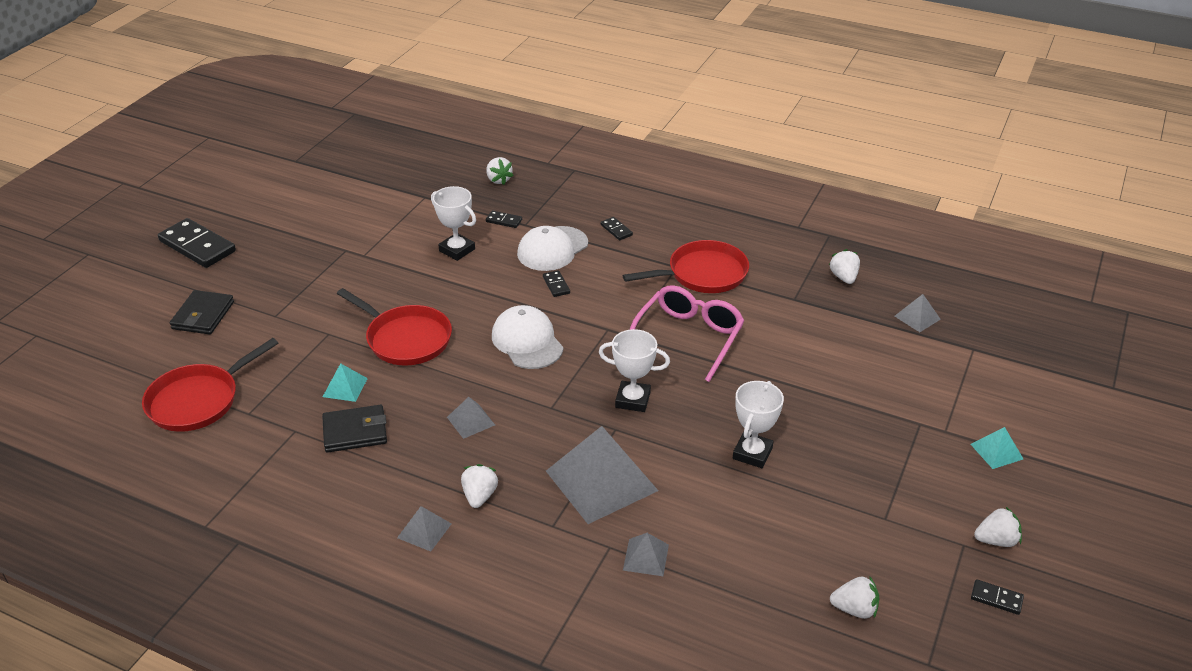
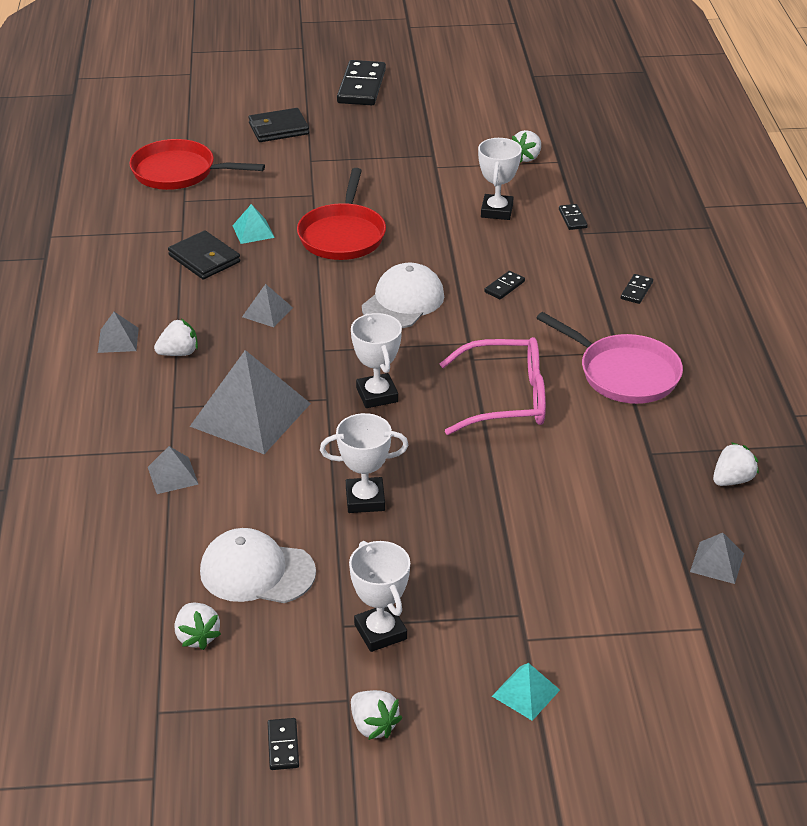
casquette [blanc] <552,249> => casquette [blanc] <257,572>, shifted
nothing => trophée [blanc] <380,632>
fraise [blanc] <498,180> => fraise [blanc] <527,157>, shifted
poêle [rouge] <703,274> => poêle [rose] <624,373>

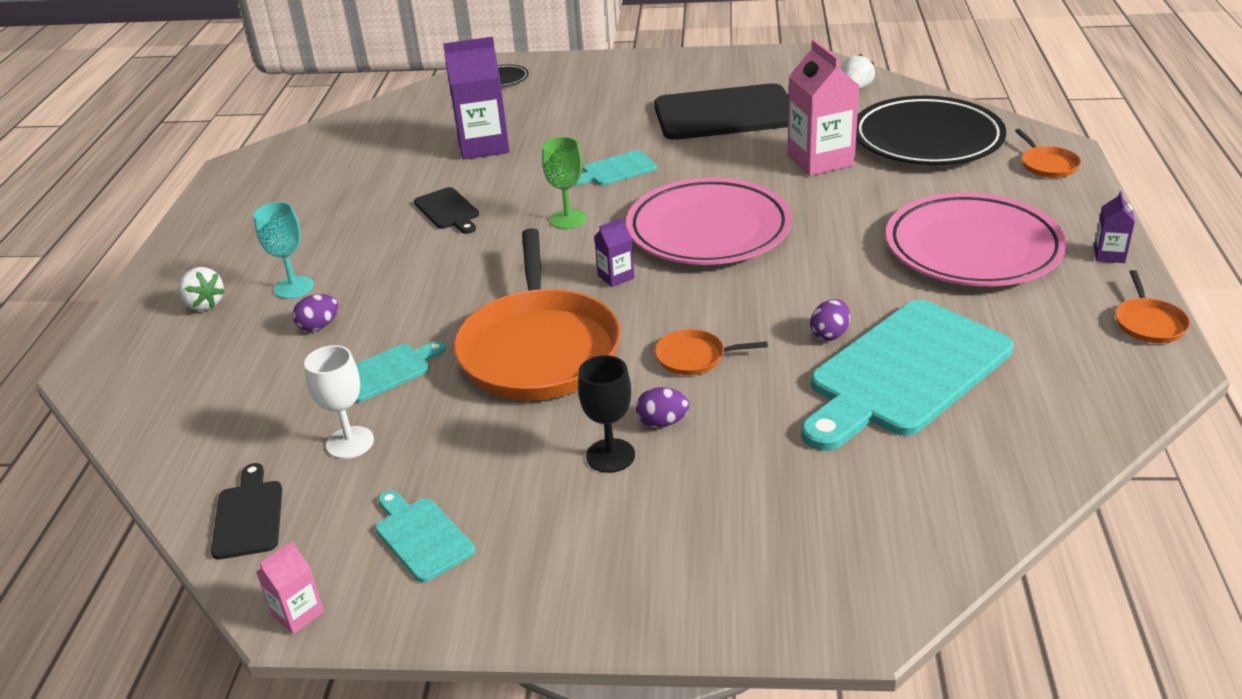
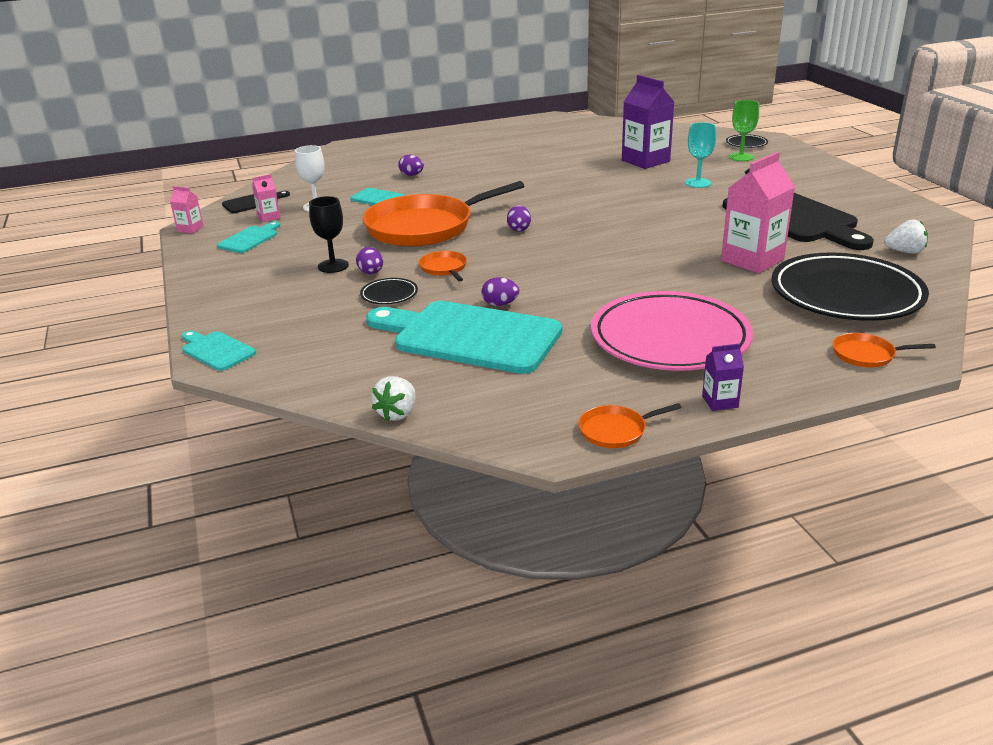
planche à découper [turquoise] <616,170> => planche à découper [turquoise] <216,350>, shifted
nothing => brique de lait [rose] <269,217>
nothing => assiette [noir] <389,294>
fraise [blanc] <204,304> => fraise [blanc] <397,413>, shifted
brique de lait [violet] <616,277> => œuf [violet] <519,229>
verre à pied [turquoise] <294,287> => verre à pied [turquoise] <698,183>, shifted
verre à pied [vert] <568,219> => verre à pied [vert] <741,157>, shifted
poêle [orange] <1047,165> => poêle [orange] <866,355>, 45 degrees clockwise
planche à découper [noir] <448,210> => nothing
assiette [rose] <708,230> => nothing

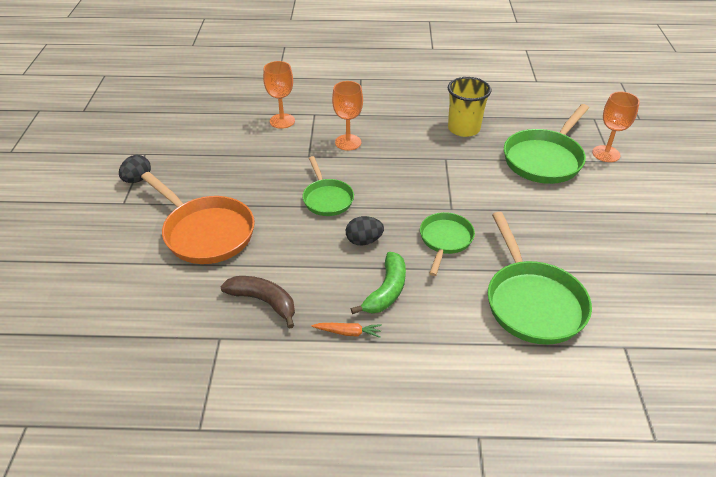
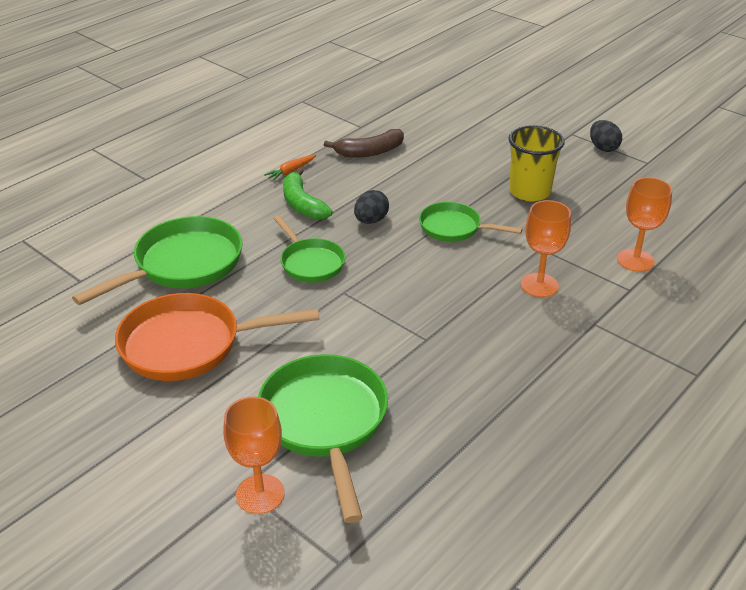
poêle [vert] <532,302> => poêle [vert] <183,264>, 105 degrees clockwise
poêle [orange] <206,232> => poêle [orange] <189,344>, shifted
gobelet [jaune] <463,129> => gobelet [jaune] <529,192>, shifted

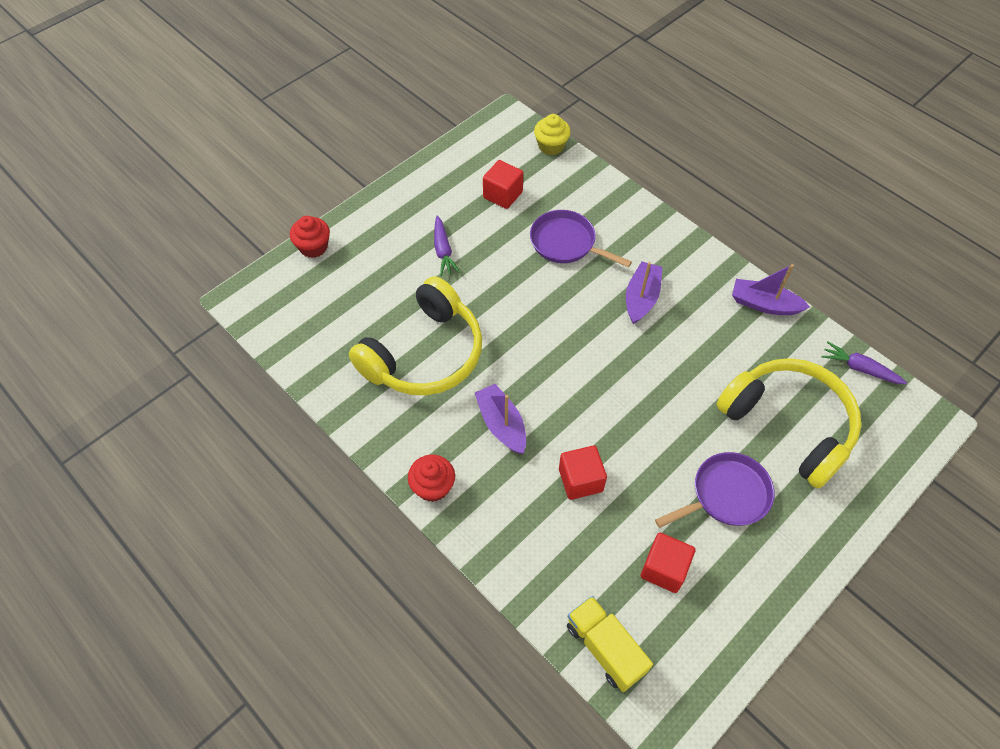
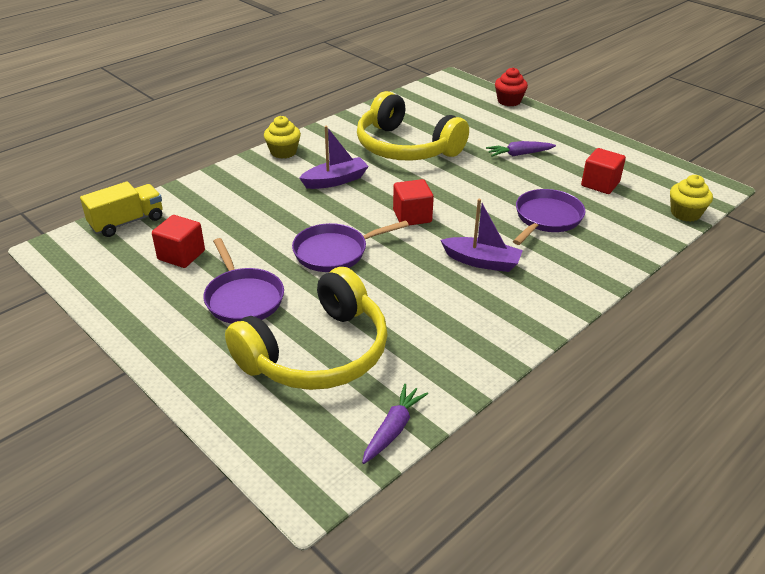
muffin [rouge] <433,487> => muffin [jaune] <283,152>
nothing => poêle [violet] <334,252>
cube [rouge] <580,480> => cube [rouge] <412,216>, shifted
bateau [violet] <764,304> => nothing

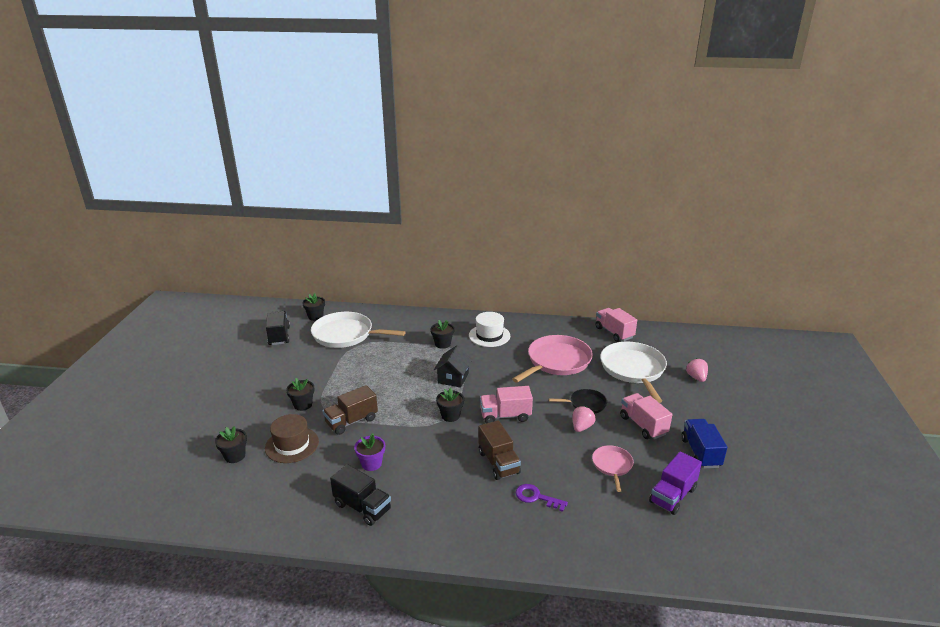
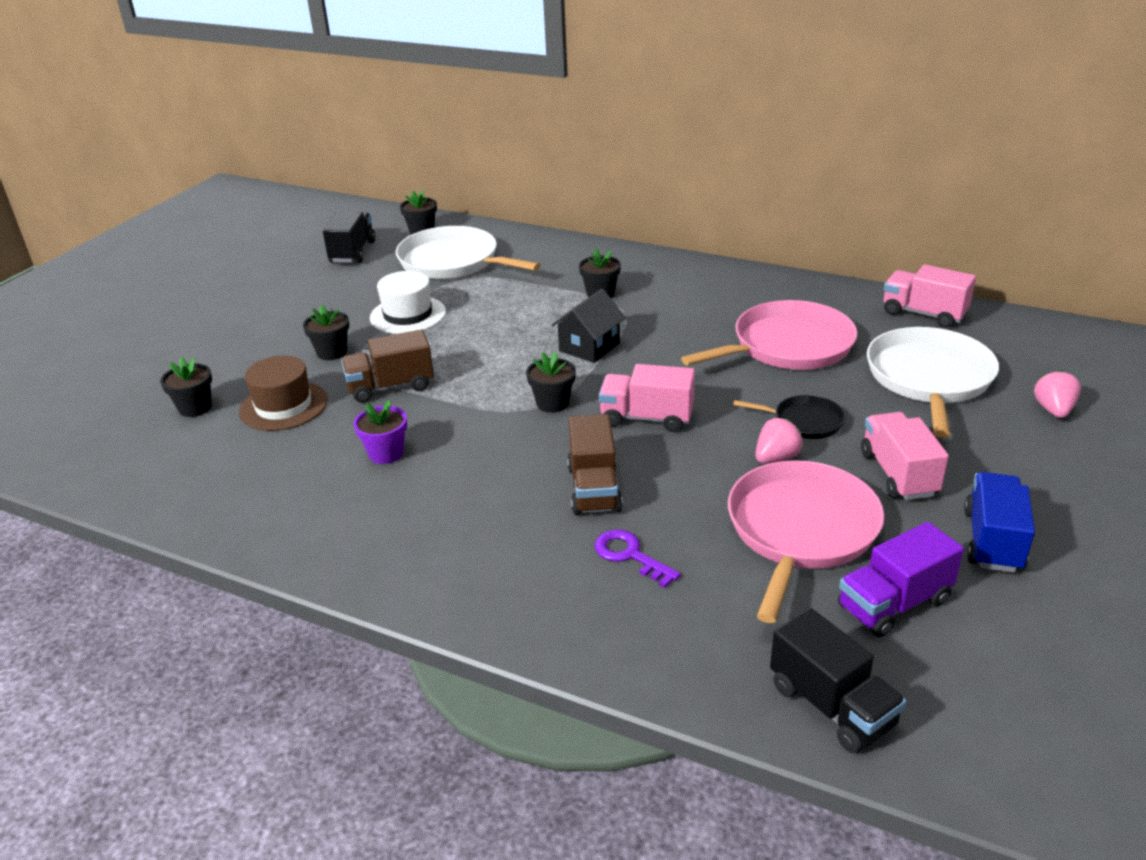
chapeau [blanc] <489,335> => chapeau [blanc] <408,315>, shifted
poêle [rose] <612,465> => poêle [rose] <800,530>, x1.94
camion [noir] <362,507> => camion [noir] <831,706>, shifted
camion [rose] <614,333> => camion [rose] <923,314>, 45 degrees counterclockwise

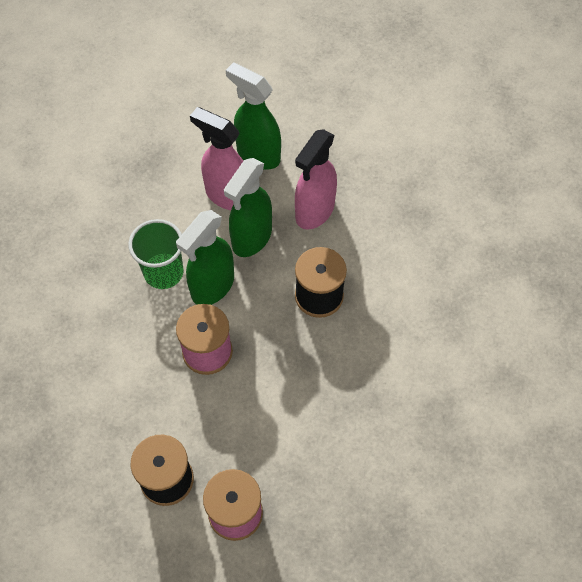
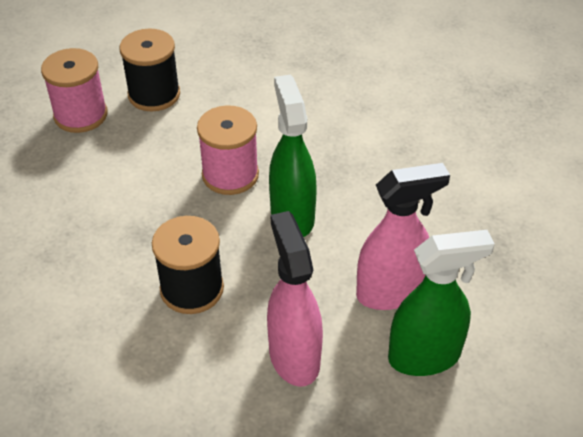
gobelet [vert] <163,272> => nothing
vaporisateur [vert] <251,238> => nothing

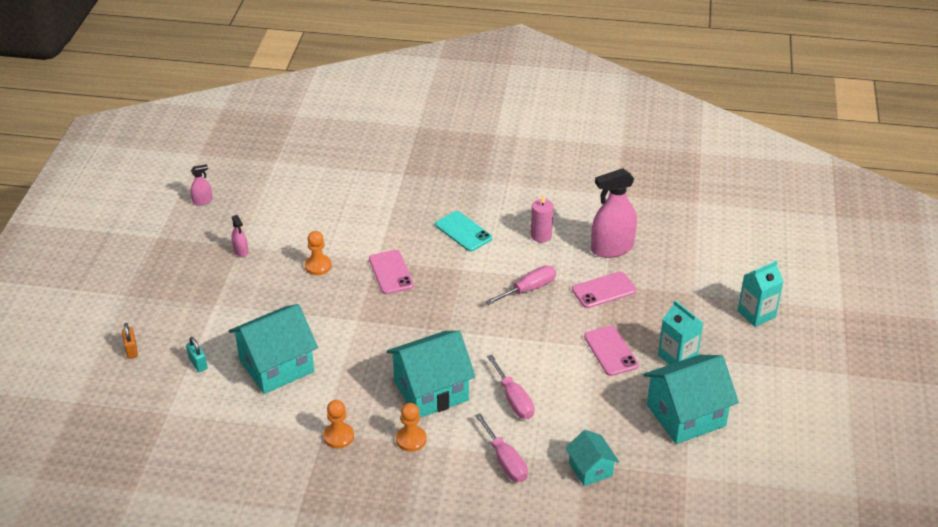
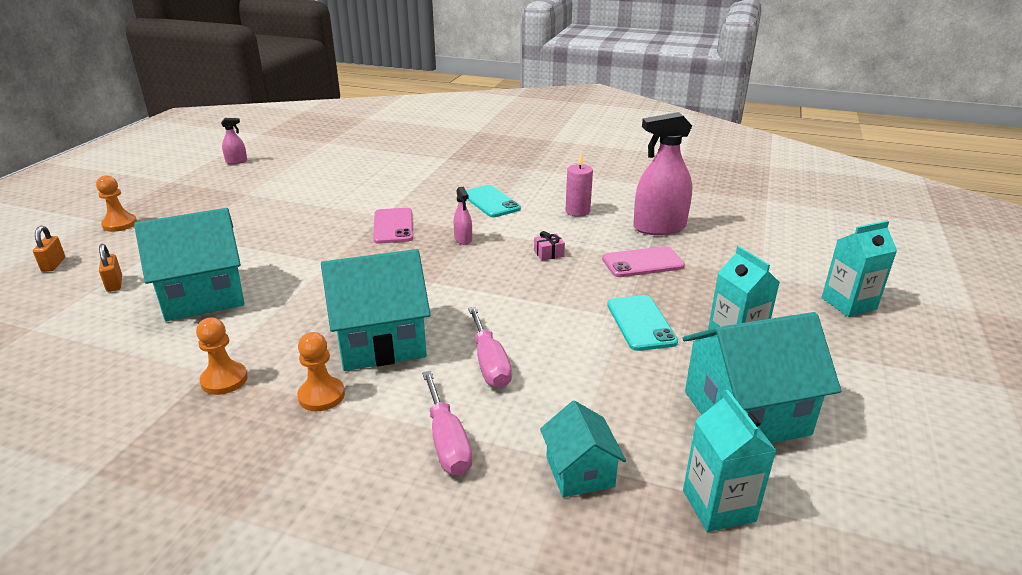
pion [orange] <318,266> => pion [orange] <120,224>, shifted
cadenas [turquoise] <198,364> => cadenas [orange] <114,284>
vaporisateur [rose] <241,251> => vaporisateur [rose] <463,239>, shifted
tournevis [rose] <529,289> => cadeau [rose] <549,253>
téléphone [rose] <610,351> => téléphone [turquoise] <641,323>
nothing => brique de lait [turquoise] <718,506>

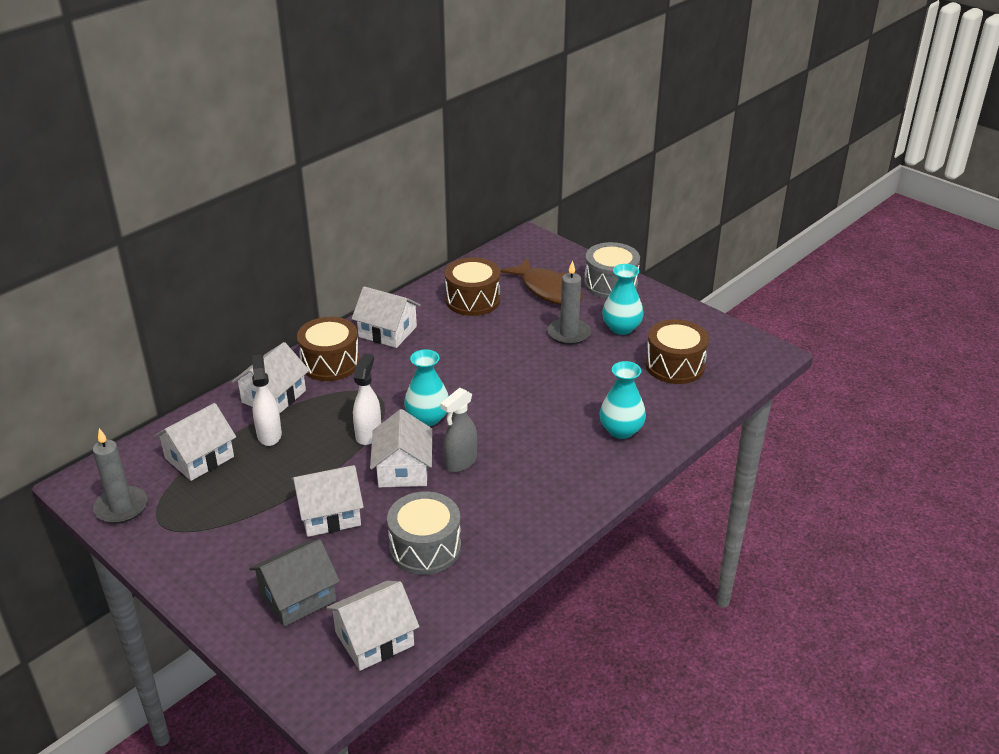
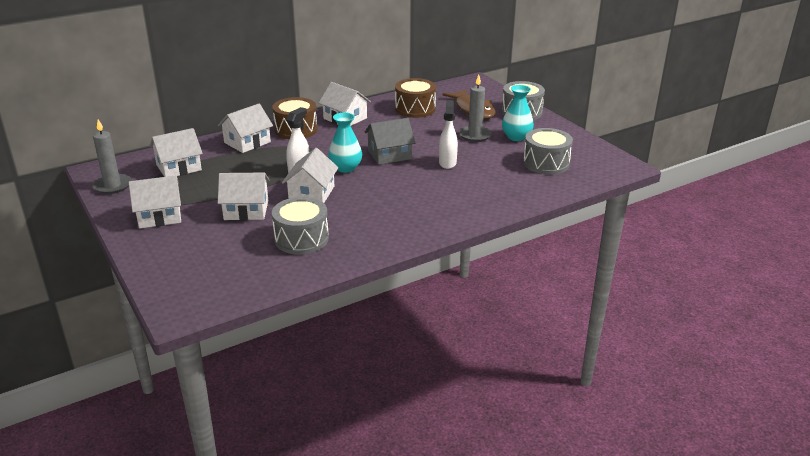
maison [blanc] <374,639> => maison [blanc] <159,216>, shifted
maison [gris] <297,596> => maison [gris] <389,154>, shifted
vaporisateur [blanc] <269,435> => vaporisateur [blanc] <447,163>, shifted
tambour [marron] <675,365> => tambour [gris] <546,163>
vaporisateur [gris] <460,462> => nothing
vase [turquoise] <621,430> => nothing

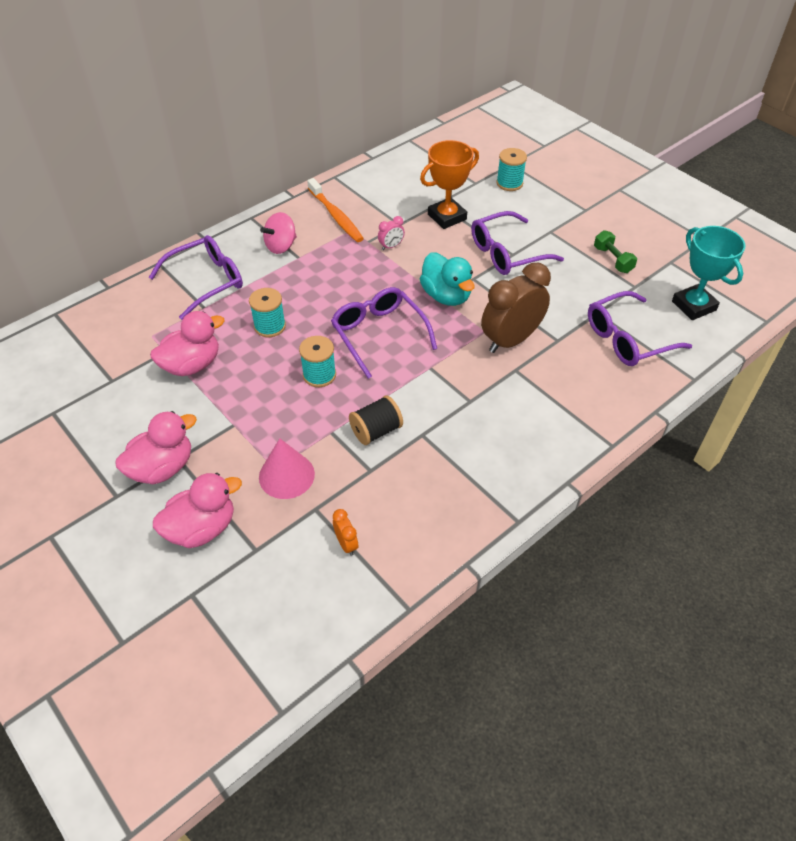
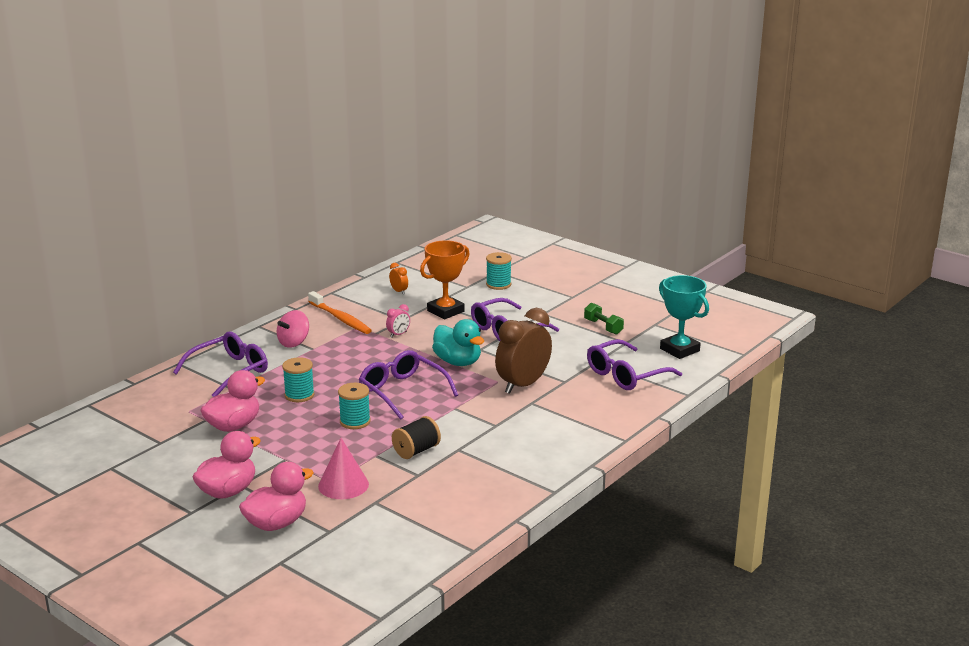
réveil [orange] <346,544> => réveil [orange] <399,291>, shifted

